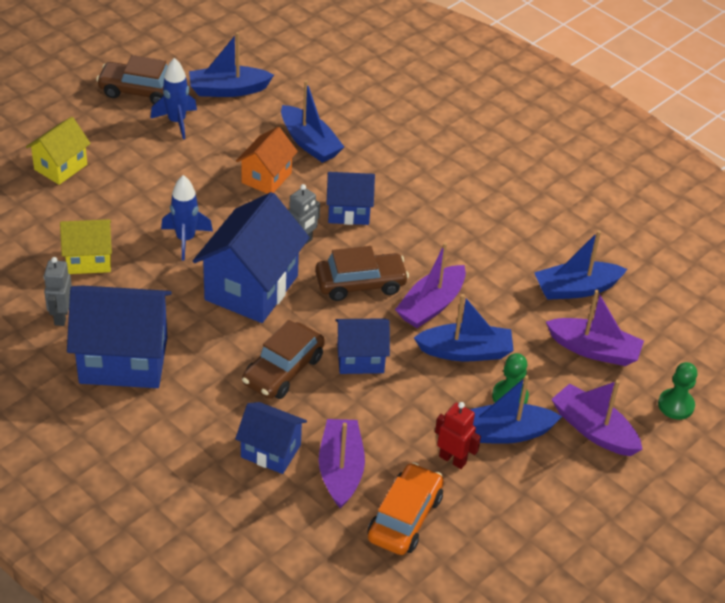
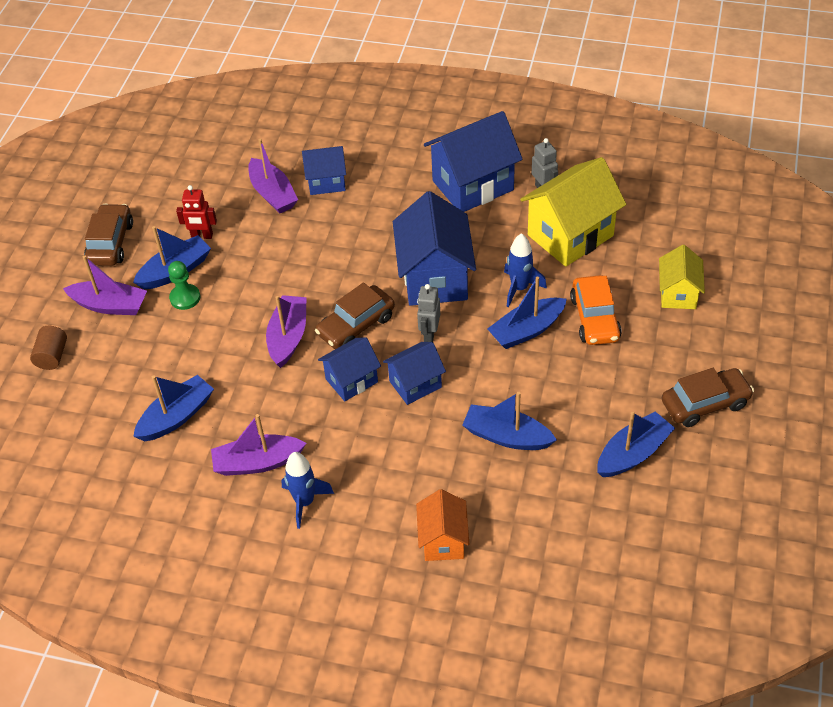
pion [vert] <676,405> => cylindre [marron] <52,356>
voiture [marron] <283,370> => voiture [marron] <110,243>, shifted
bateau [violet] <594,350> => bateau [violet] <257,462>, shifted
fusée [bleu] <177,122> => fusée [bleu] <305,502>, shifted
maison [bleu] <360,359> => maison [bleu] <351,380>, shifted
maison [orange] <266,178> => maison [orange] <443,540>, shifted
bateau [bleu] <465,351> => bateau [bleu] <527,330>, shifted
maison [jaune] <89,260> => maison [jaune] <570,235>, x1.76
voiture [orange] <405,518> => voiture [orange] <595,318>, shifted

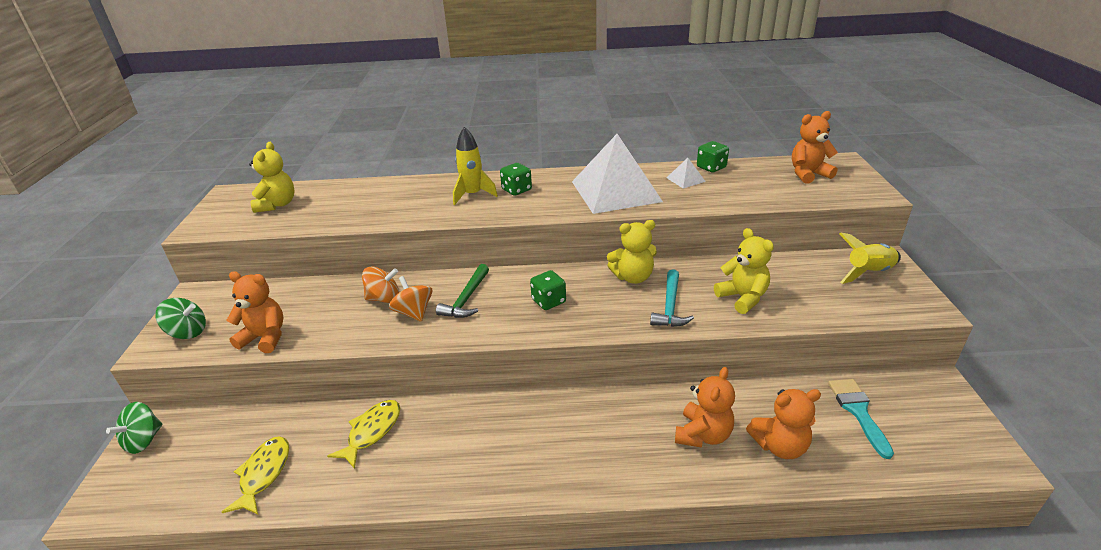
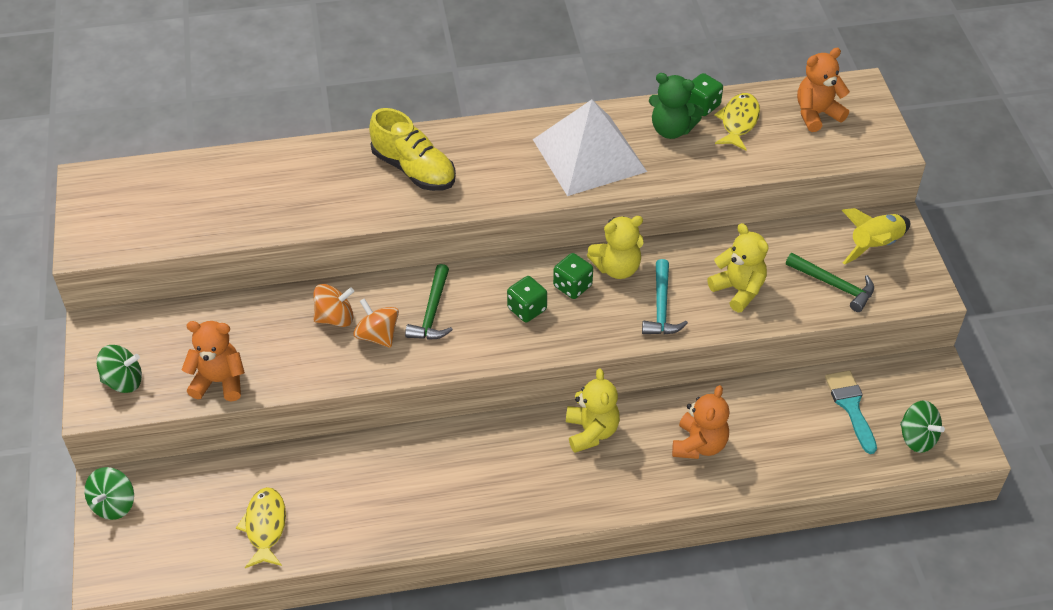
fusée [jaune] <473,195> => chaussure [jaune] <414,169>
dé [vert] <516,190> => dé [vert] <572,286>, shifted
ours en peluche [jaune] <277,205> => ours en peluche [jaune] <591,432>, shifted
pyramide [blanc] <685,179> => ours en peluche [vert] <671,130>
poisson [jaune] <372,431> => poisson [jaune] <738,122>, shifted
nothing => marteau [vert] <834,285>
nothing => toupie [vert] <917,438>
ours en peluche [orange] <779,446> => nothing

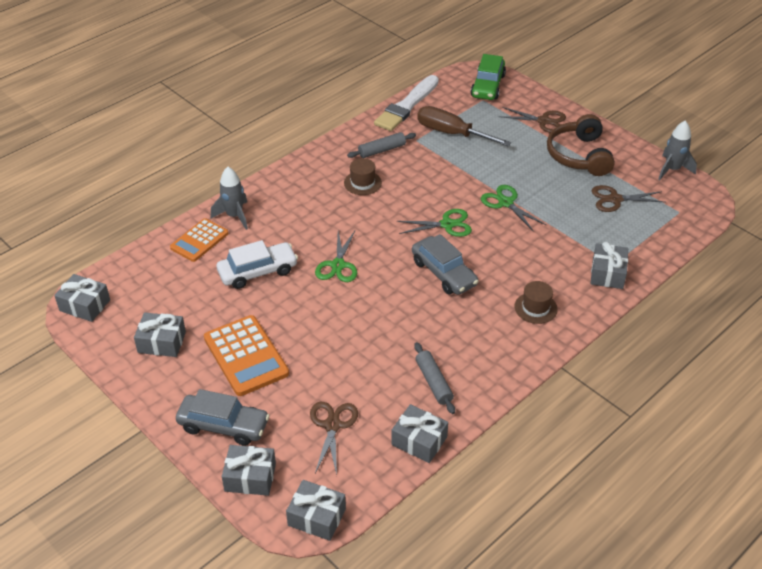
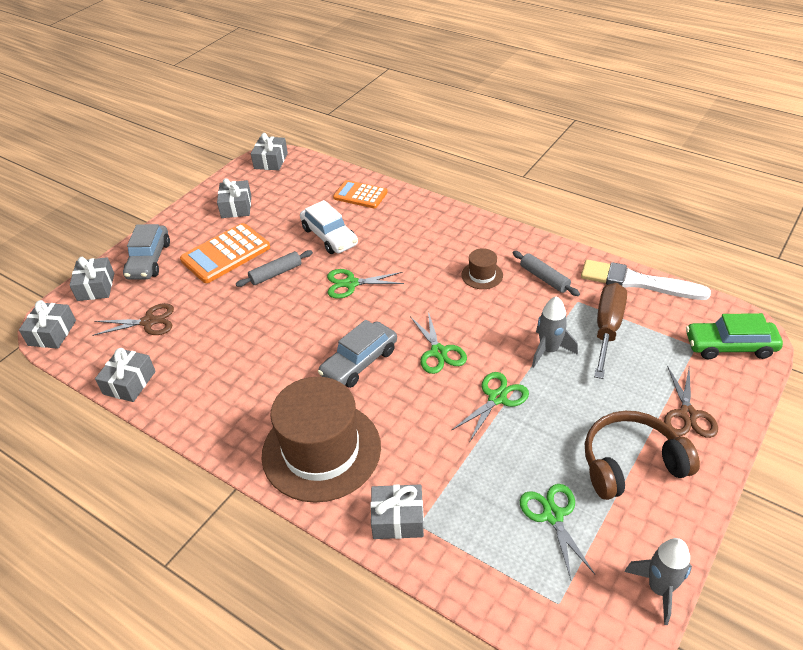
rouleau à pâtisserie [gris] <433,382> => rouleau à pâtisserie [gris] <276,273>, shifted
chapeau [marron] <535,308> => chapeau [marron] <321,450>, x2.35
ciseaux [marron] <615,199> => ciseaux [vert] <553,515>
fusée [gris] <234,216> => fusée [gris] <549,350>, shifted

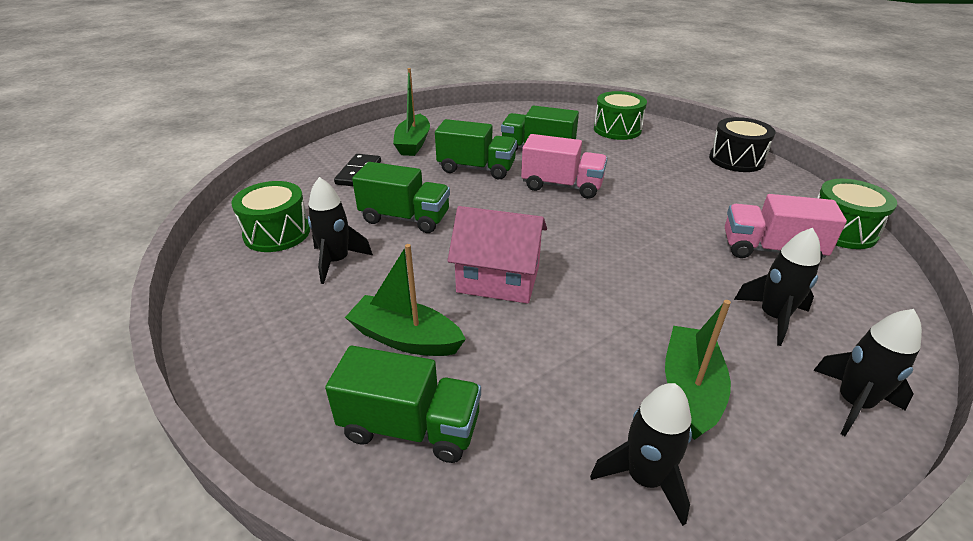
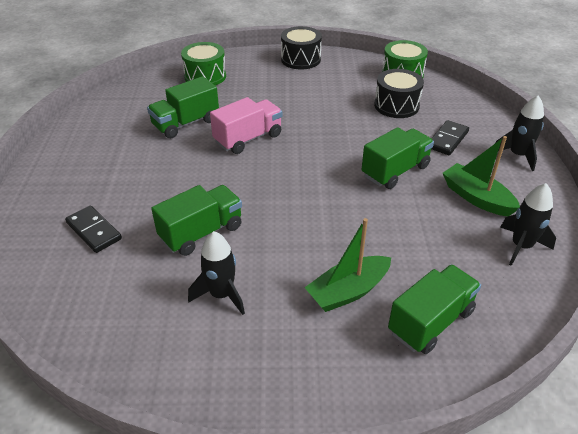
camion [vert] <476,168> => camion [vert] <395,171>, shifted
camion [rose] <770,250> => tambour [noir] <396,105>
fusée [noir] <773,317> => domino [noir] <447,140>
tambour [vert] <277,233> => nothing
bateau [vert] <413,143> => nothing
maison [rose] <498,279> => nothing

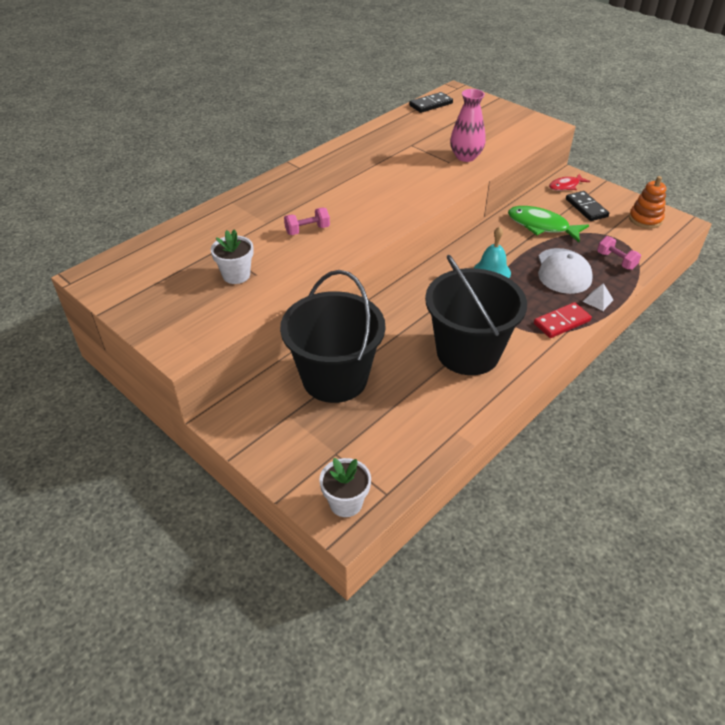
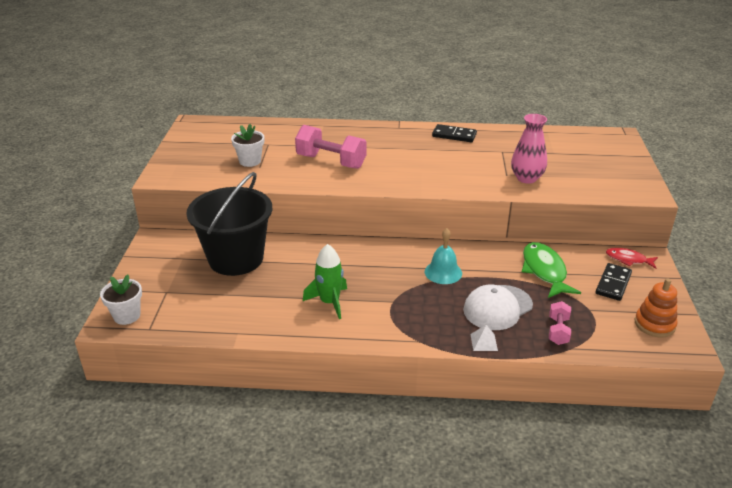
haltère [rose] <307,230> => haltère [rose] <331,161>, x1.86
seau [noir] <468,352> => fusée [vert] <329,302>
domino [noir] <431,104> => domino [noir] <454,135>, shifted
domino [rouge] <561,322> => nothing

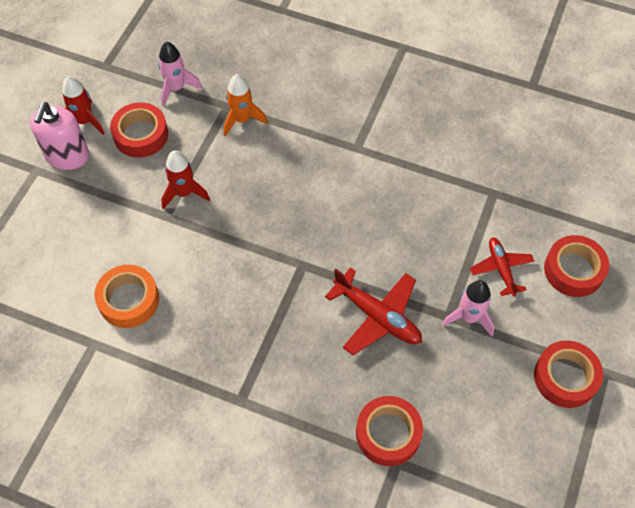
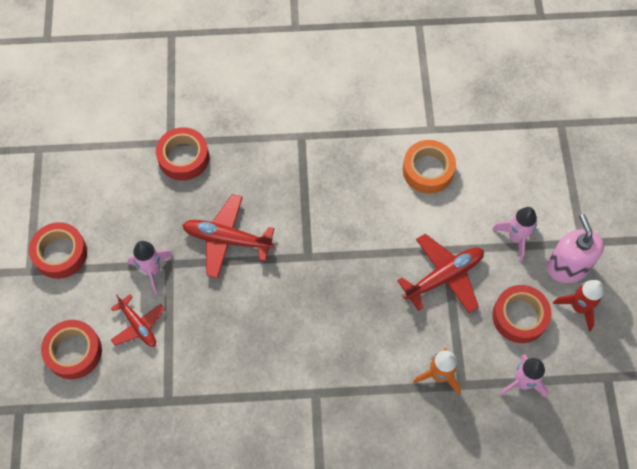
fusée [rouge] <184,193> => avion [rouge] <444,277>
nothing => fusée [rose] <516,238>

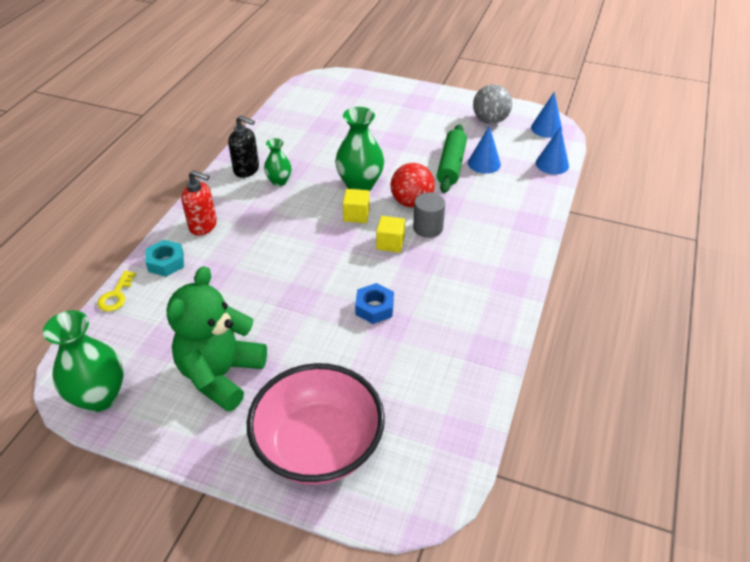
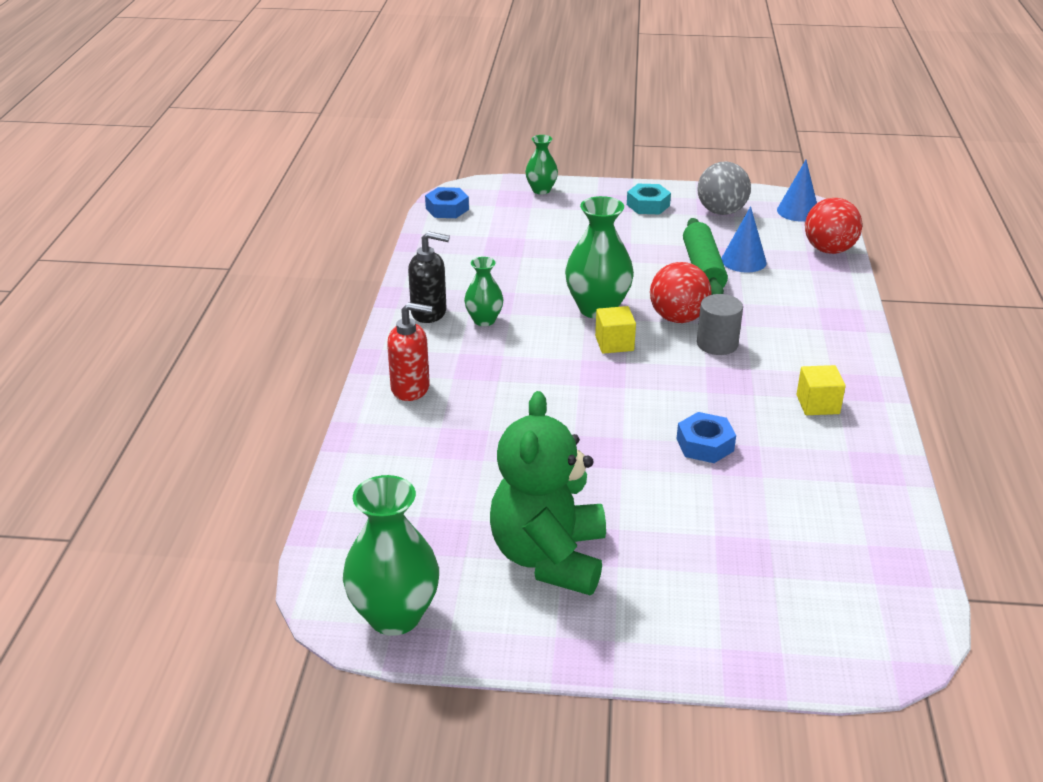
nothing => écrou [bleu] <447,209>
nothing => vase [vert] <541,190>
écrou [turquoise] <166,262> => écrou [turquoise] <648,205>, shifted
cube [jaune] <390,243> => cube [jaune] <817,404>, shifted
cône [bleu] <552,164> => balle [rouge] <829,250>
clé [jaune] <116,295> => nothing
bol [rose] <318,446> => nothing

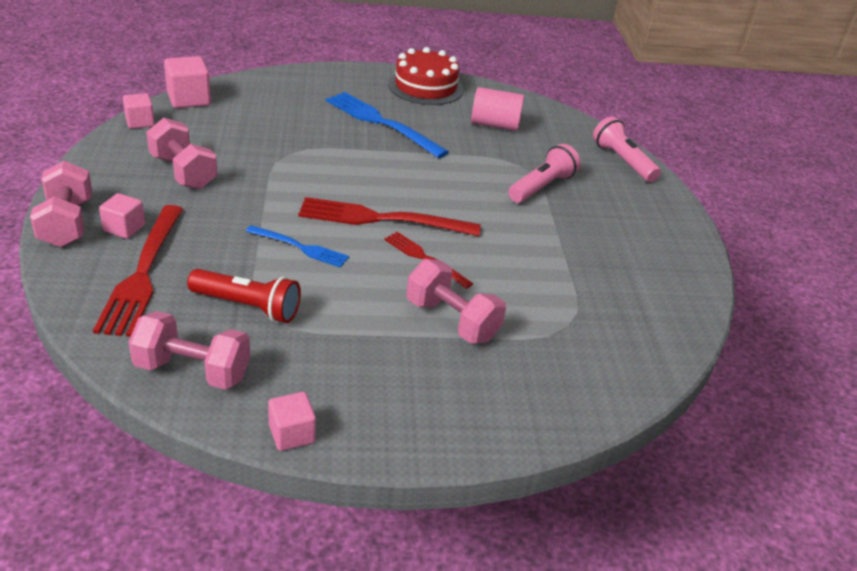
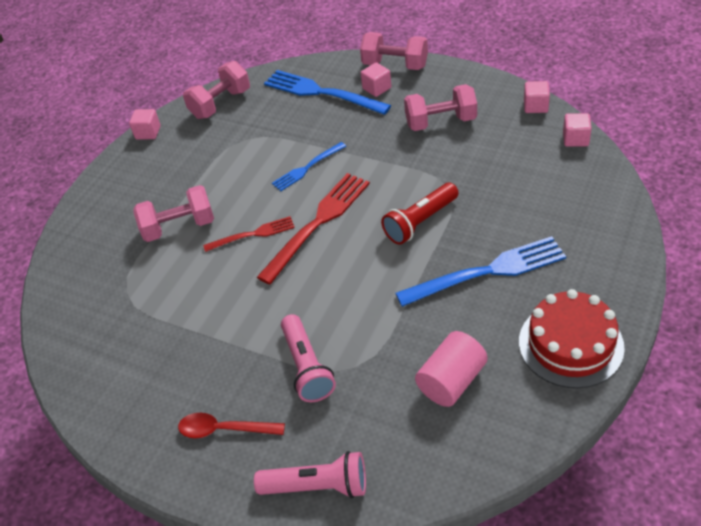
nothing => cuillère [rouge] <224,429>
fourchette [rouge] <143,273> => fourchette [bleu] <321,93>
lampe de poche [rouge] <247,306> => lampe de poche [rouge] <420,222>, shifted
cube [rose] <189,99> => cube [rose] <575,139>, x0.64

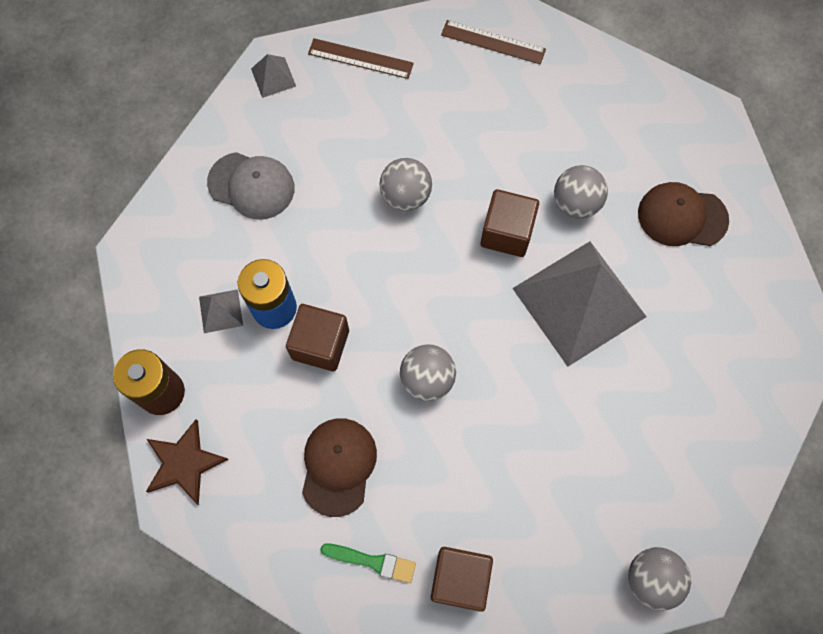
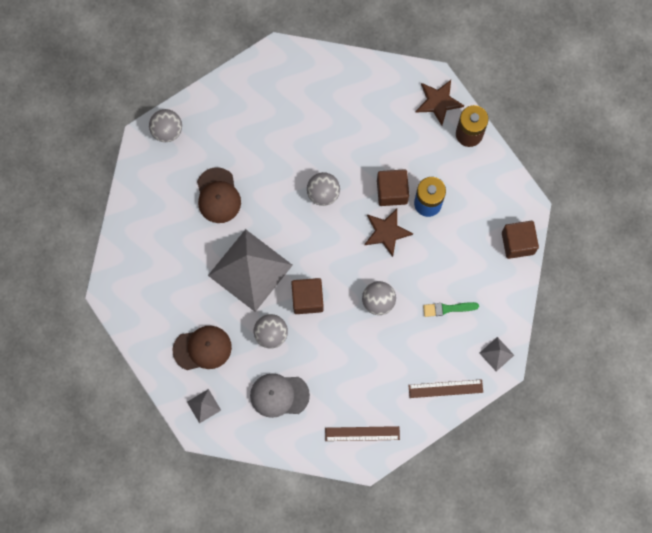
pyramide [gris] <220,311> => pyramide [gris] <204,406>, shifted
casquette [marron] <338,466> => casquette [marron] <218,195>, shifted
casquette [gris] <251,186> => casquette [gris] <279,395>, shifted
nothing => étoile [marron] <386,232>
pinceau [vert] <372,561> => pinceau [vert] <448,308>, shifted
cube [marron] <459,579> => cube [marron] <518,243>, shifted

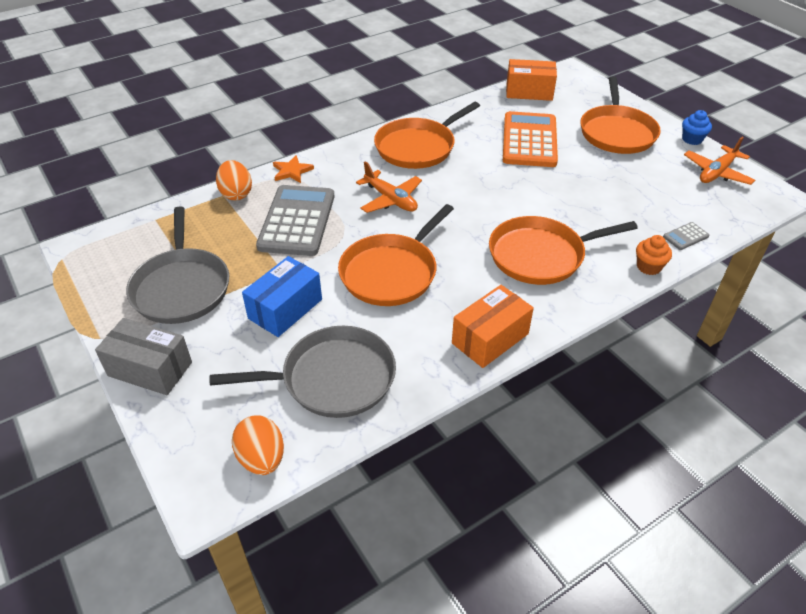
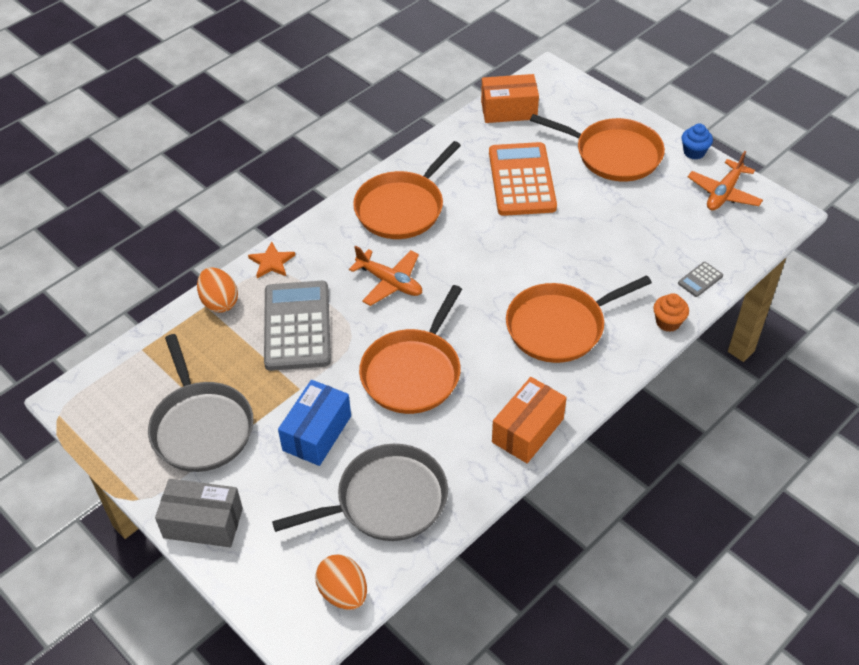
poêle [orange] <617,132> => poêle [orange] <613,154>, 60 degrees counterclockwise

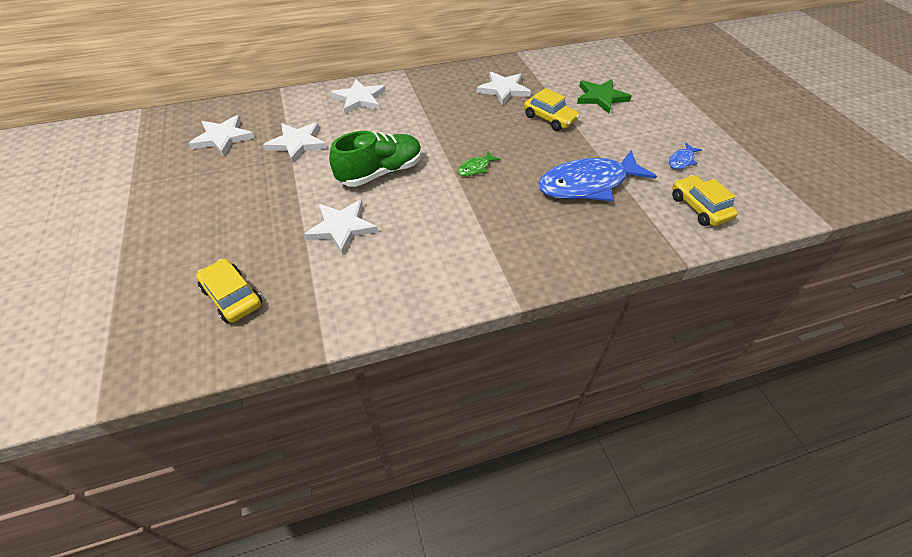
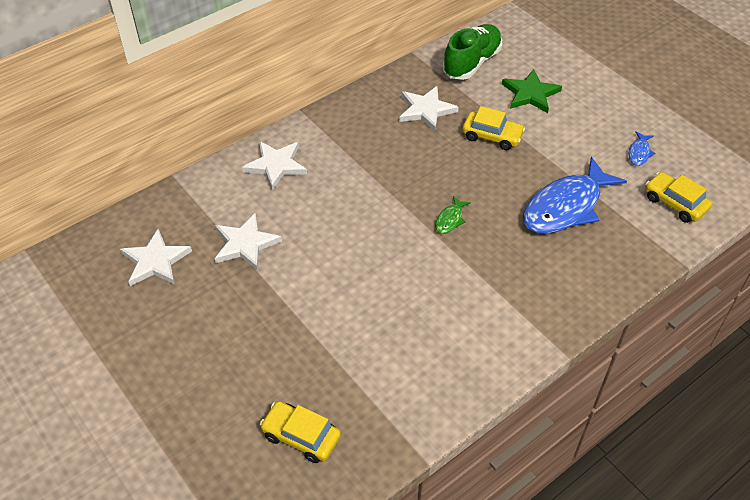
chaussure [vert] <380,172> => chaussure [vert] <471,63>, shifted
étoile [blanc] <342,227> => nothing

